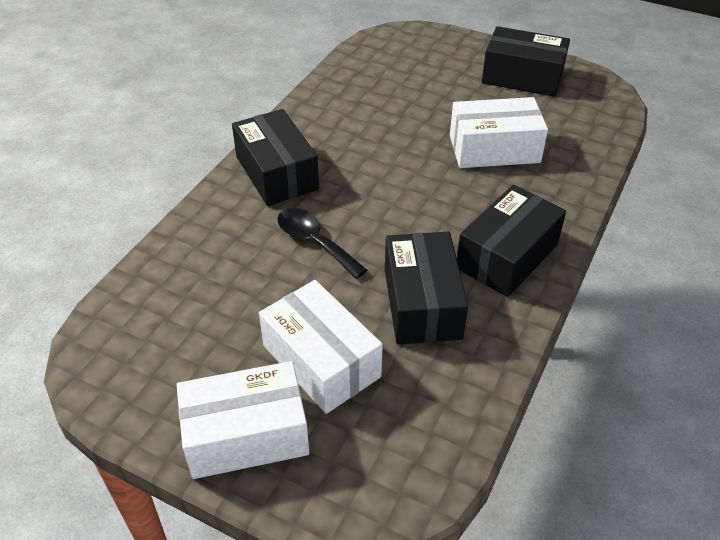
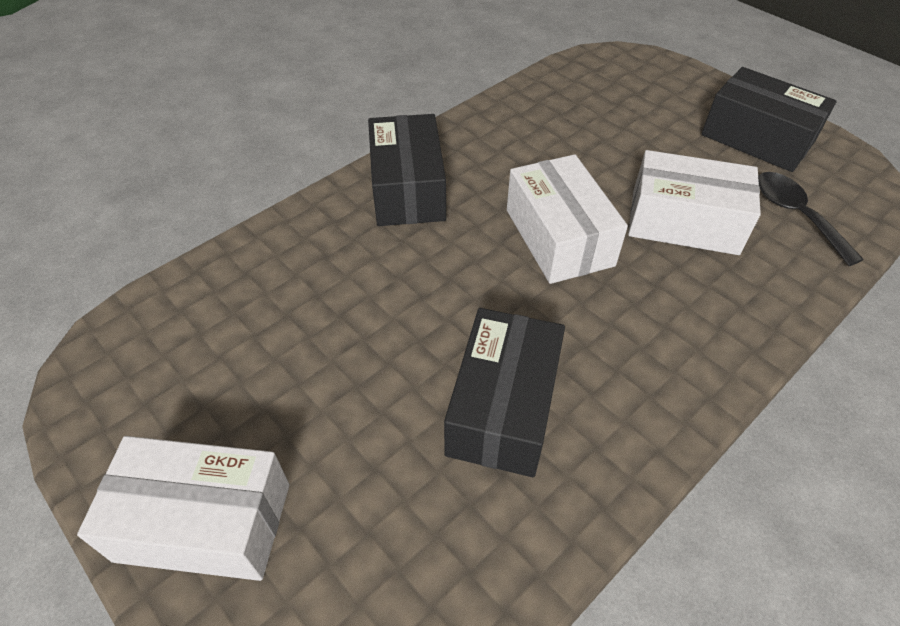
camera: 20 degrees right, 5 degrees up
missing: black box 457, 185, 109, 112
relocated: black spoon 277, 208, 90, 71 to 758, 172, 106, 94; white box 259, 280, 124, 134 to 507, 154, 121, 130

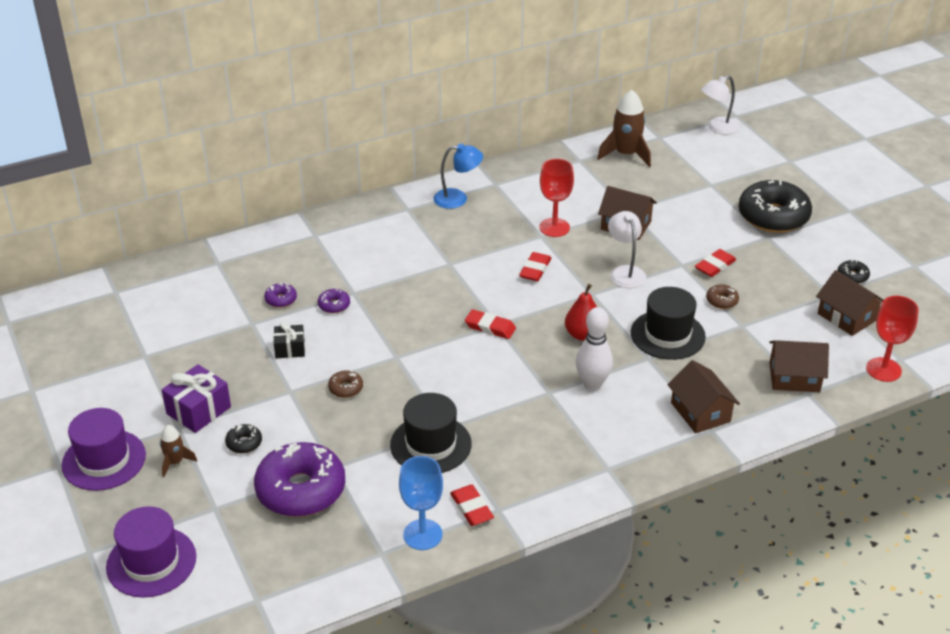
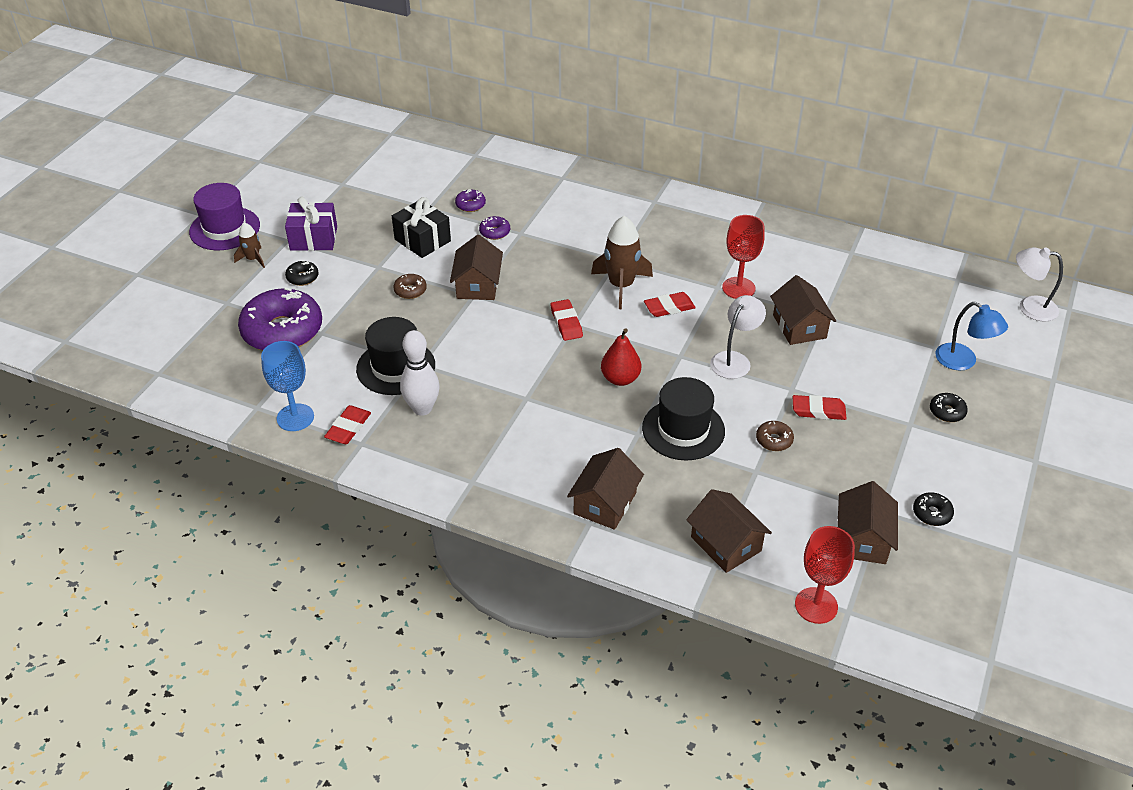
camera: 50 degrees right, 5 degrees up
missing: purple hat 106, 506, 90, 92
appeared: brown house 450, 235, 53, 65
relocated: brown rocket 597, 90, 54, 77 to 591, 216, 62, 93; blue lamp 433, 143, 50, 66 to 935, 302, 73, 69; white bowling pin 576, 307, 37, 83 to 400, 330, 40, 86
size: black donut 739, 180, 73, 53 = 930, 393, 38, 29 x0.42; black gift 273, 322, 32, 36 = 392, 197, 59, 61 x1.59

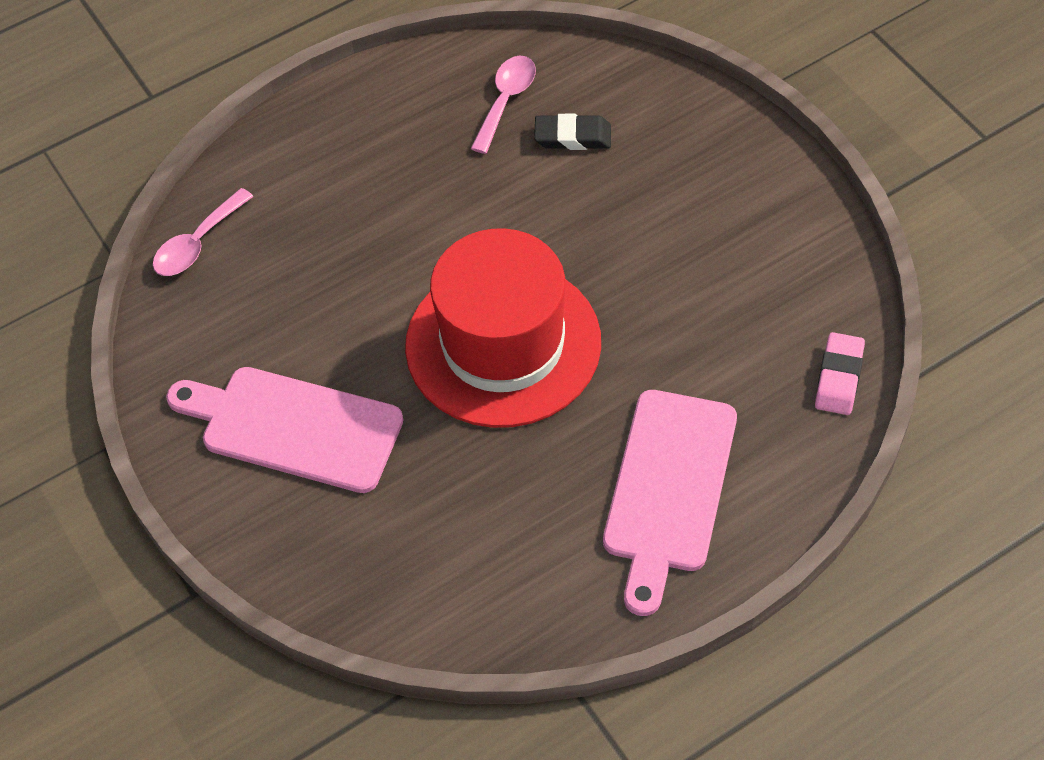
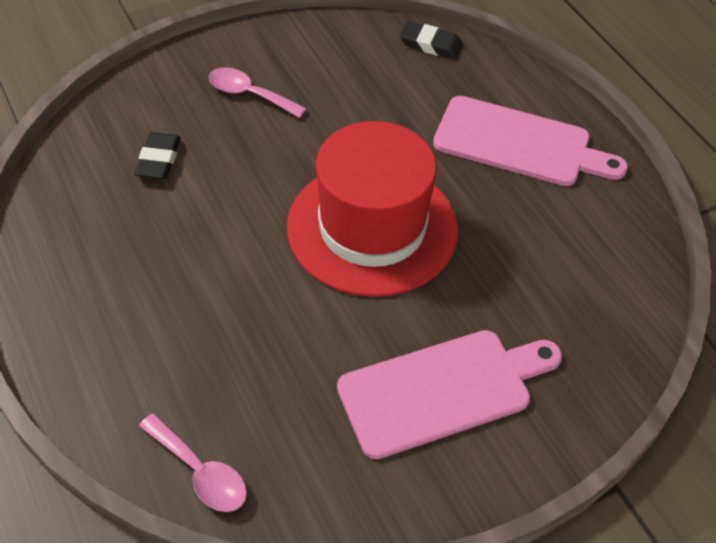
camera: 90 degrees left, 5 degrees down
relocated: pink spoon 471, 56, 65, 98 to 209, 67, 98, 51
colour: pink eraser 815, 332, 50, 83 to black eraser 399, 21, 64, 38
spun: pink cutting board 166, 367, 237, 126 = 337, 330, 225, 129 135 degrees counterclockwise

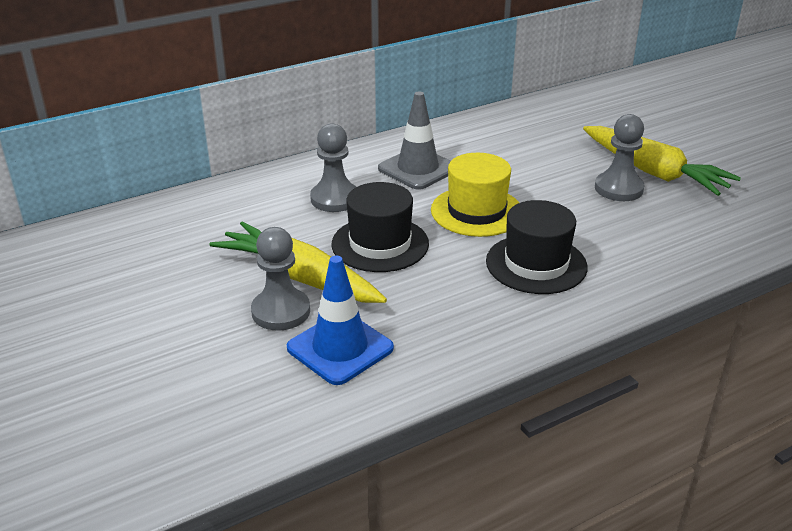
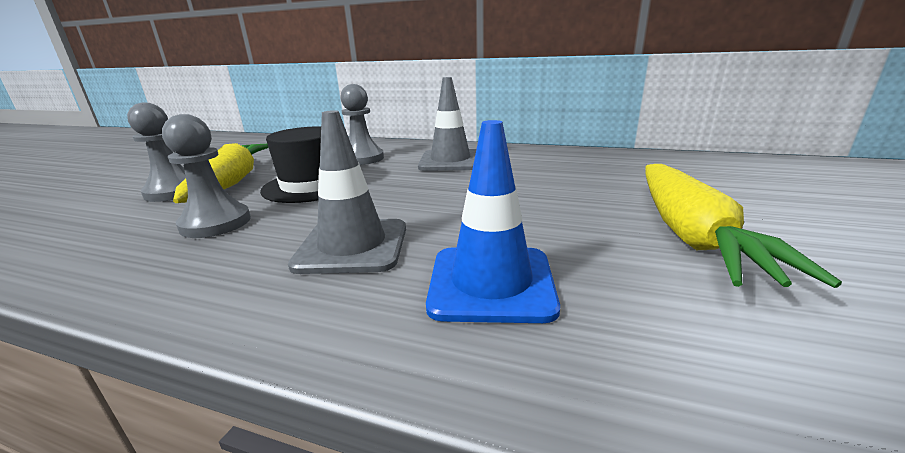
camera: 50 degrees right, 10 degrees down
missing: yellow hat 431, 153, 88, 84
relocated: grey pawn 595, 114, 50, 87 to 162, 114, 89, 124; blue traffic cone 287, 256, 107, 129 to 426, 120, 134, 203
exchanged: black hat 486, 200, 102, 94 to grey traffic cone 288, 110, 118, 164

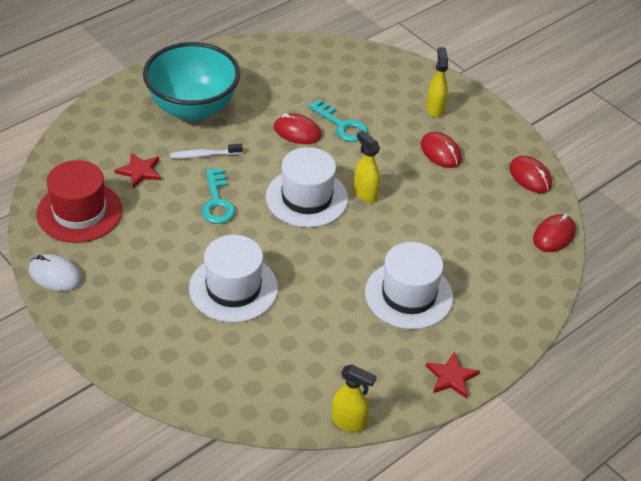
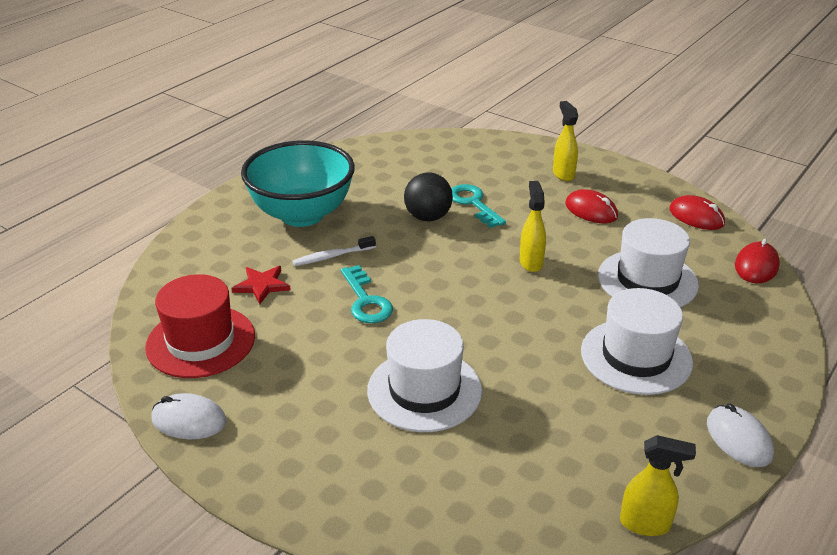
camera: 10 degrees left, 10 degrees down
relocated: white hat 266, 147, 82, 81 to 598, 218, 101, 89
exchanged: red mouse 274, 113, 48, 31 to black ball 404, 173, 49, 48; red star 426, 352, 54, 46 to white mouse 707, 404, 67, 63
spun: turquoise key 308, 99, 60, 43 = 451, 184, 55, 44 150 degrees counterclockwise; yellow spray bottle 353, 130, 27, 72 = 520, 181, 26, 91 45 degrees clockwise

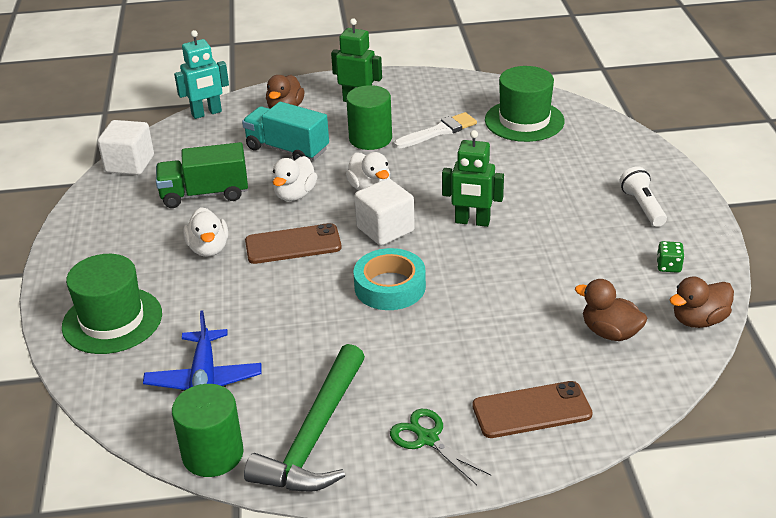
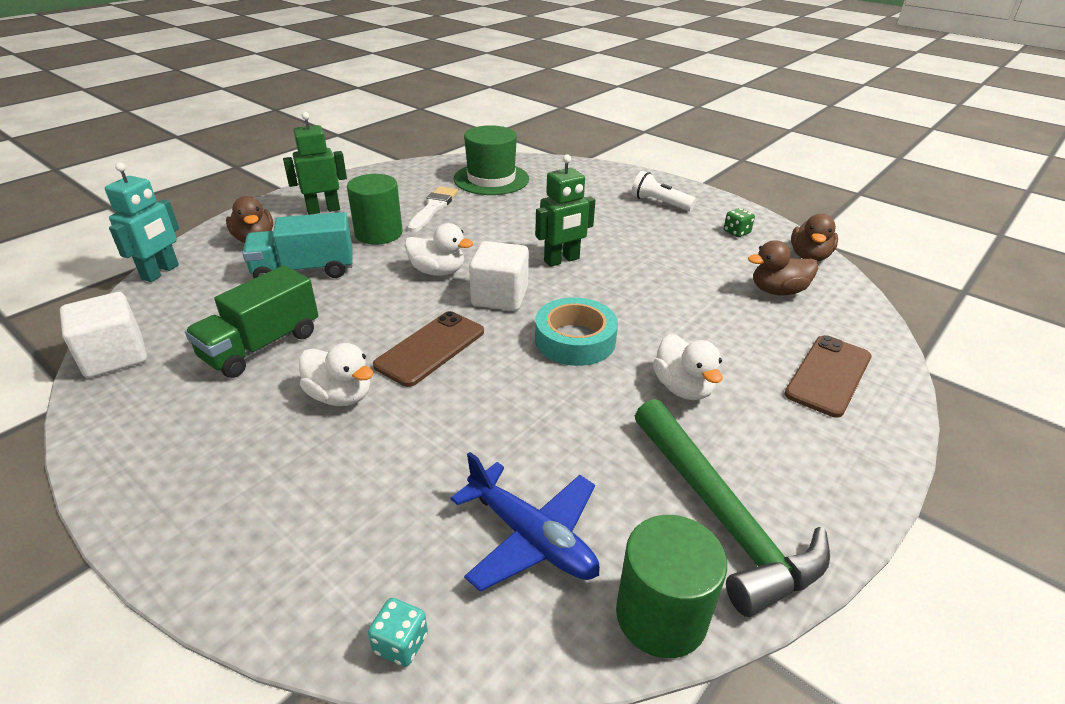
camera: 45 degrees left, 0 degrees up
missing: green hat 62, 254, 100, 100; green scissors 390, 409, 101, 76
appeared: turquoise dice 368, 598, 60, 69
relocated: white duck 273, 156, 44, 45 to 653, 334, 70, 66

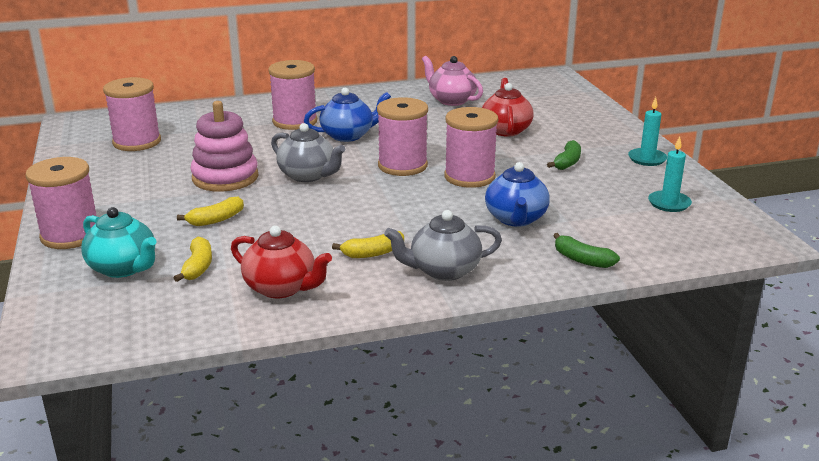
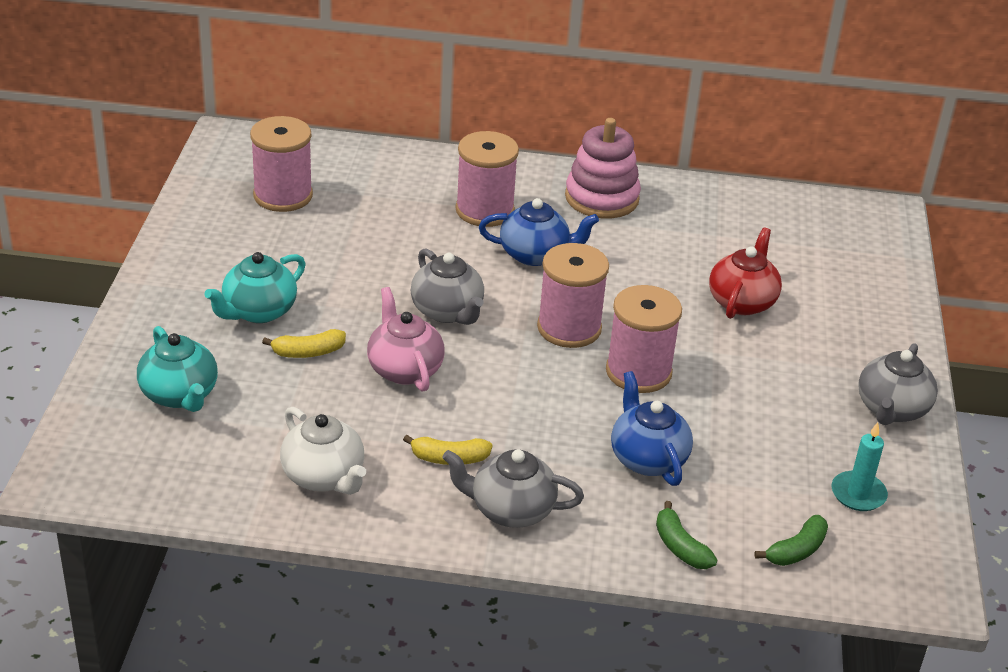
camera: 20 degrees right, 10 degrees up
missing: pink spool 25, 157, 72, 92; yellow banana 174, 237, 38, 45
appeared: turquoise teapot 204, 252, 102, 71
relocated: pink teapot 422, 56, 61, 50 to 367, 287, 78, 105; pink stacking toy 190, 101, 68, 91 to 565, 118, 76, 101; green banana 547, 140, 34, 30 to 755, 515, 73, 51
exchanged: turquoise candle 628, 97, 39, 69 to grey teapot 858, 343, 80, 82
colour: red teapot 231, 226, 101, 72 to white teapot 280, 407, 86, 88
spun: blue teapot 485, 162, 65, 65 = 611, 371, 82, 115 135 degrees clockwise

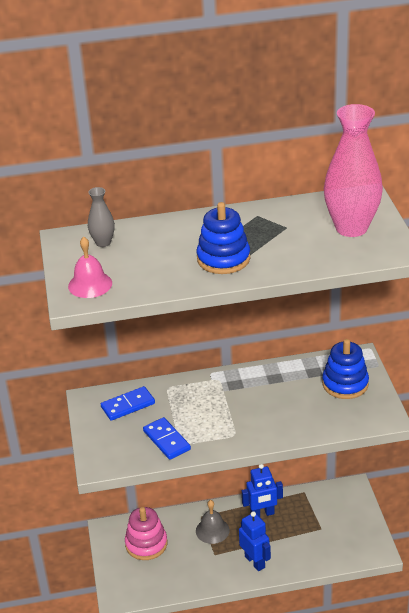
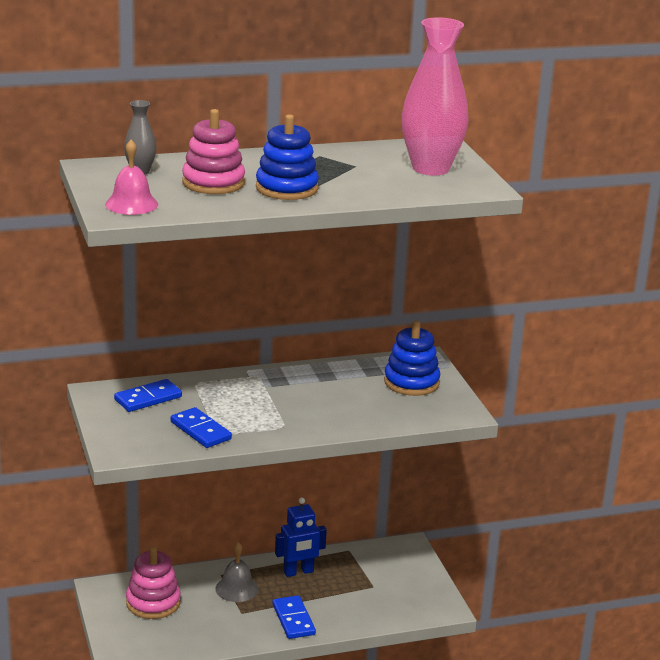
camera: 10 degrees left, 10 degrees down
appeared: pink stacking toy 182, 109, 63, 85
exchanged: blue robot 239, 511, 32, 60 to blue domino 272, 595, 44, 44

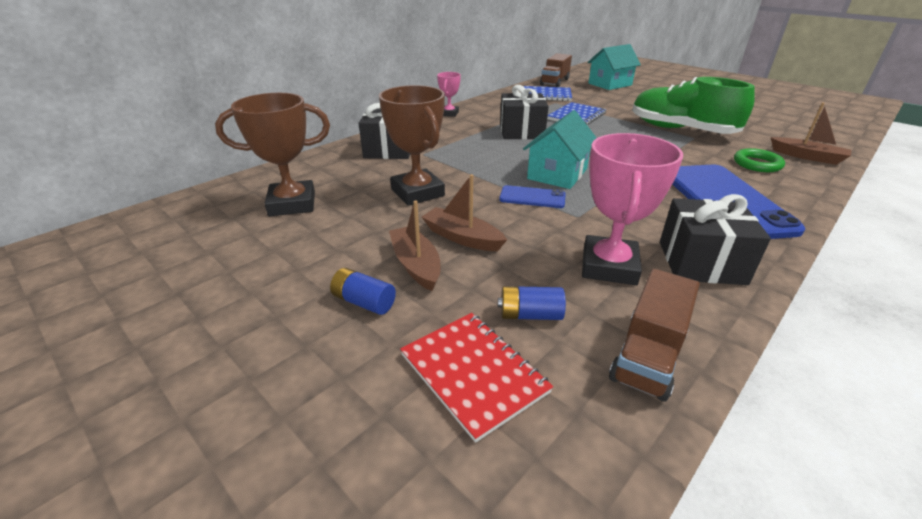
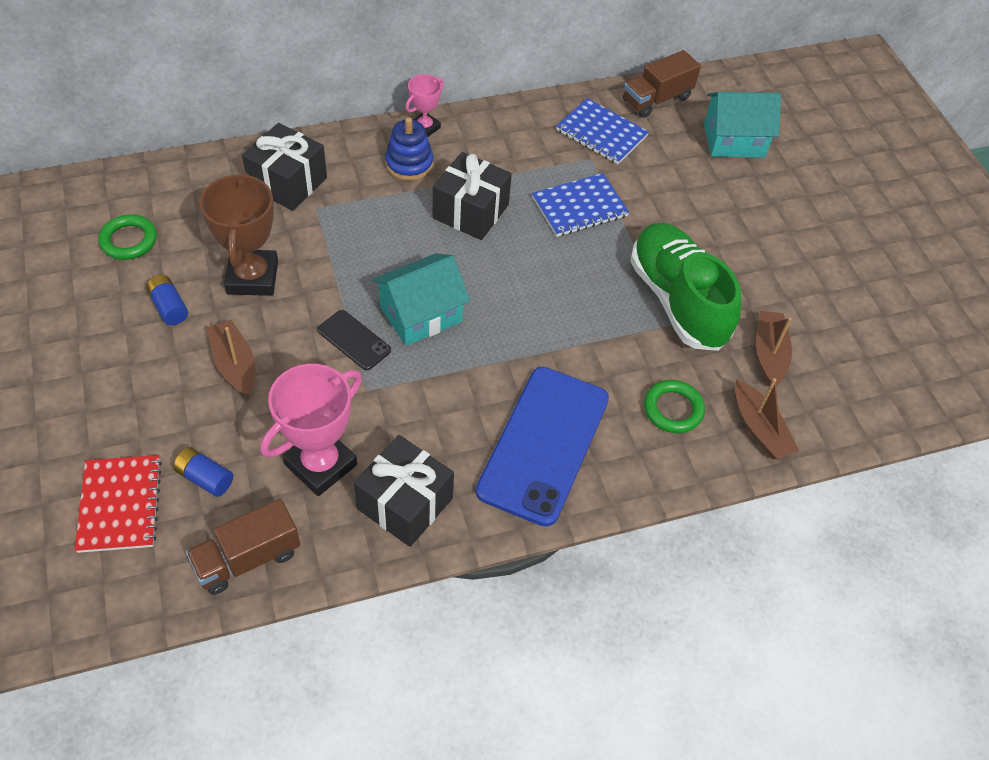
camera: 25 degrees right, 20 degrees up
appeared: blue stacking toy 385, 117, 48, 64
relocated: brown boat 389, 200, 52, 91 to 756, 311, 36, 75; blue battery 330, 268, 66, 47 to 146, 275, 42, 50
exchanged: brown trophy 215, 93, 115, 123 to green ring 98, 215, 59, 45
colour: blue phone 499, 185, 67, 23 to black phone 317, 310, 74, 60

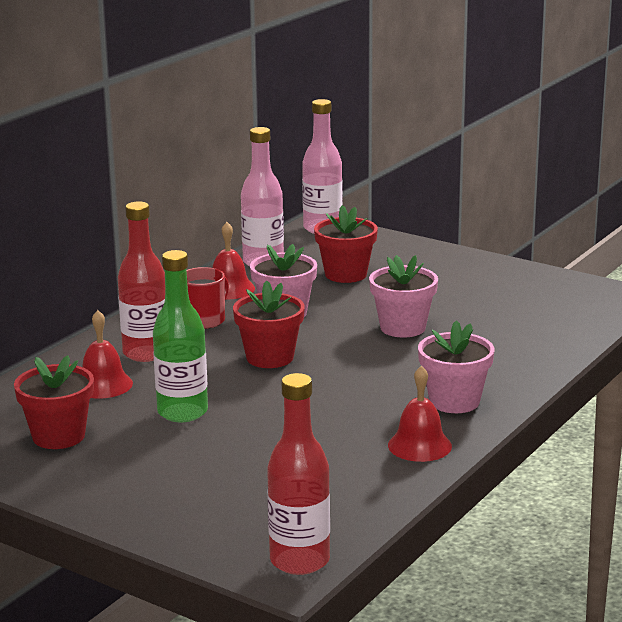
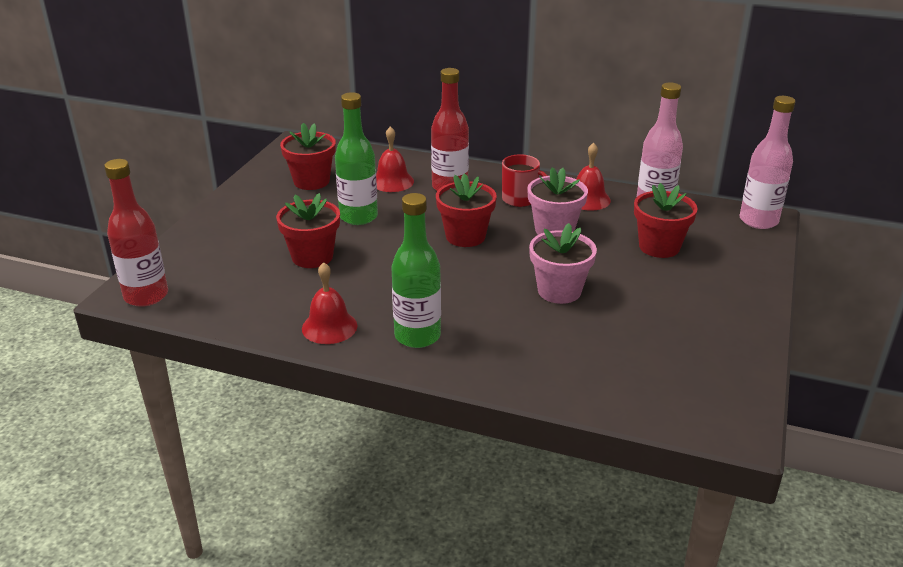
camera: 75 degrees right, 10 degrees up
appeared: red flower pot 276, 193, 64, 75
exchanged: pink flower pot 418, 320, 76, 93 to green bottle 392, 193, 49, 155

